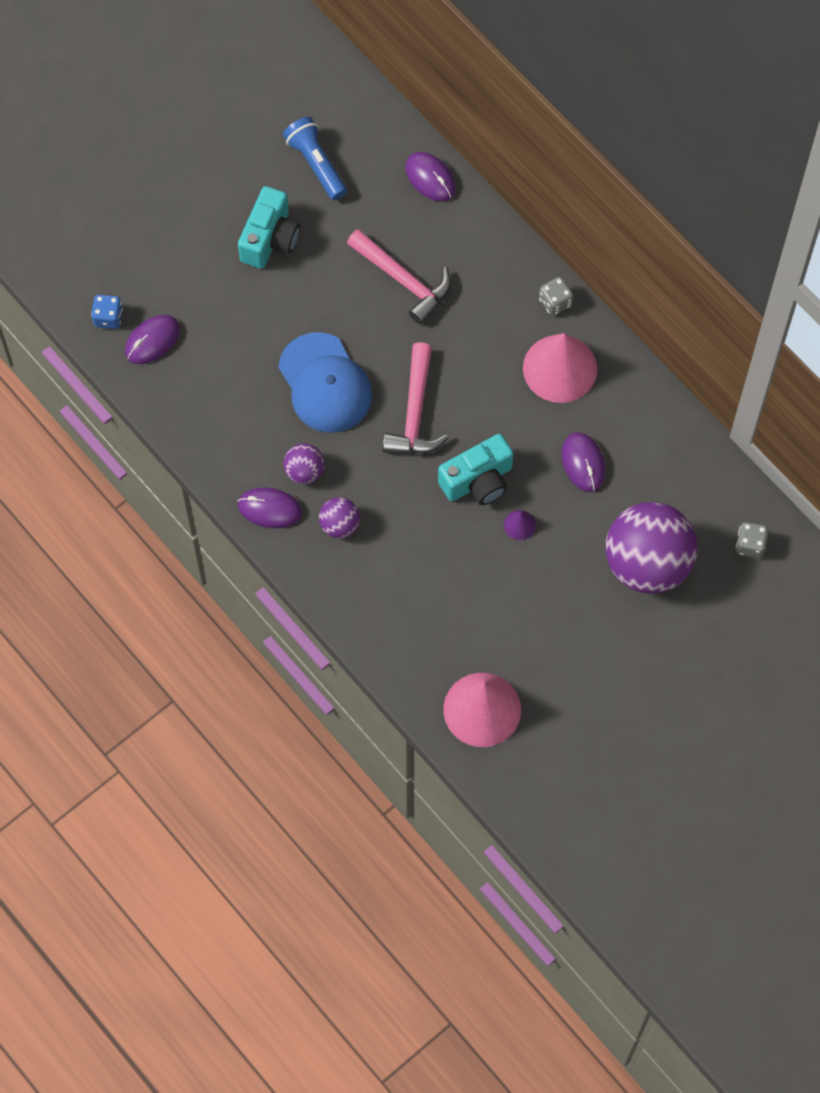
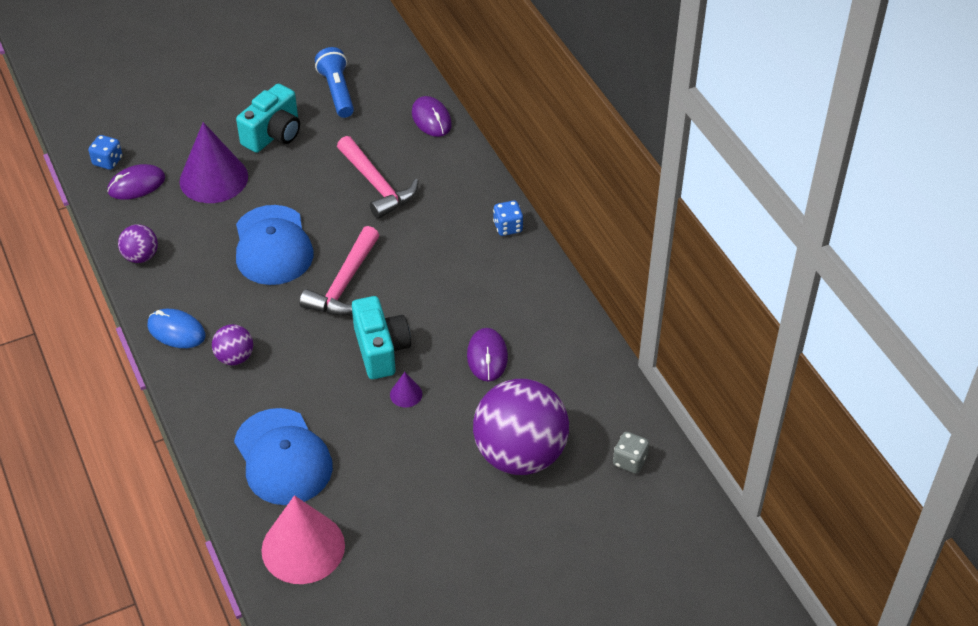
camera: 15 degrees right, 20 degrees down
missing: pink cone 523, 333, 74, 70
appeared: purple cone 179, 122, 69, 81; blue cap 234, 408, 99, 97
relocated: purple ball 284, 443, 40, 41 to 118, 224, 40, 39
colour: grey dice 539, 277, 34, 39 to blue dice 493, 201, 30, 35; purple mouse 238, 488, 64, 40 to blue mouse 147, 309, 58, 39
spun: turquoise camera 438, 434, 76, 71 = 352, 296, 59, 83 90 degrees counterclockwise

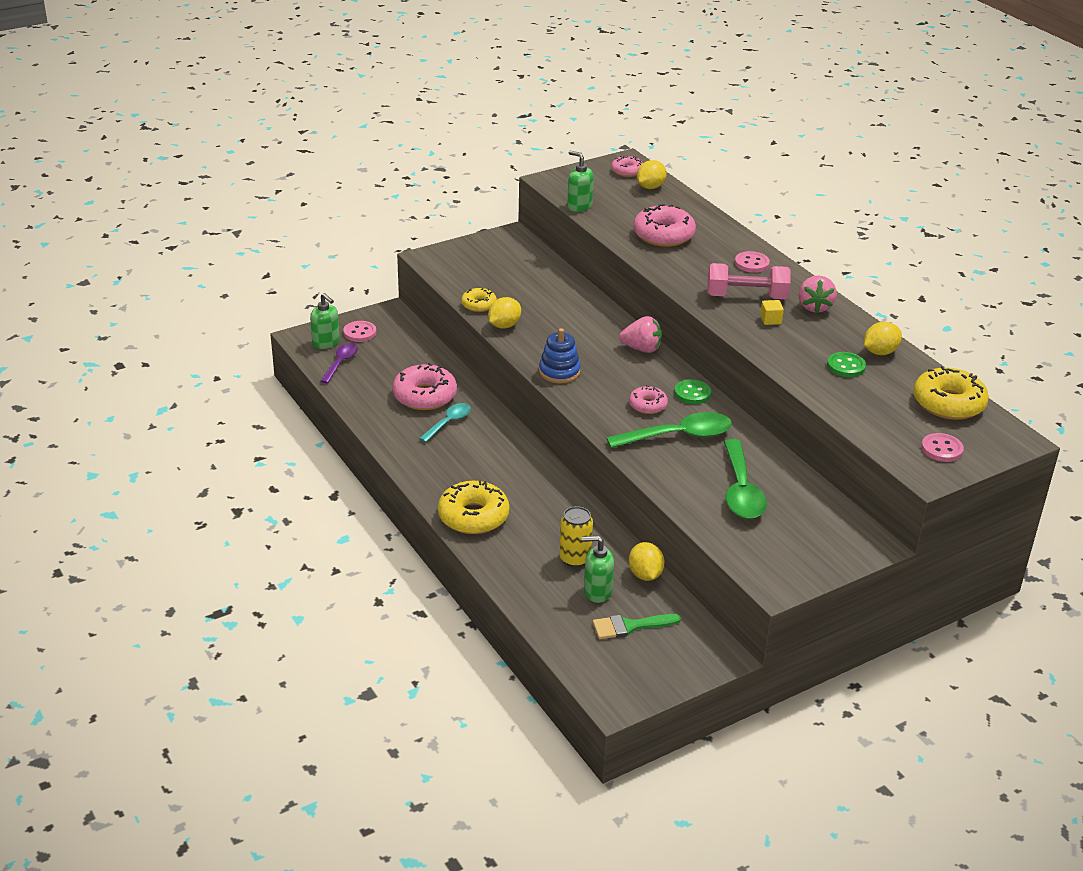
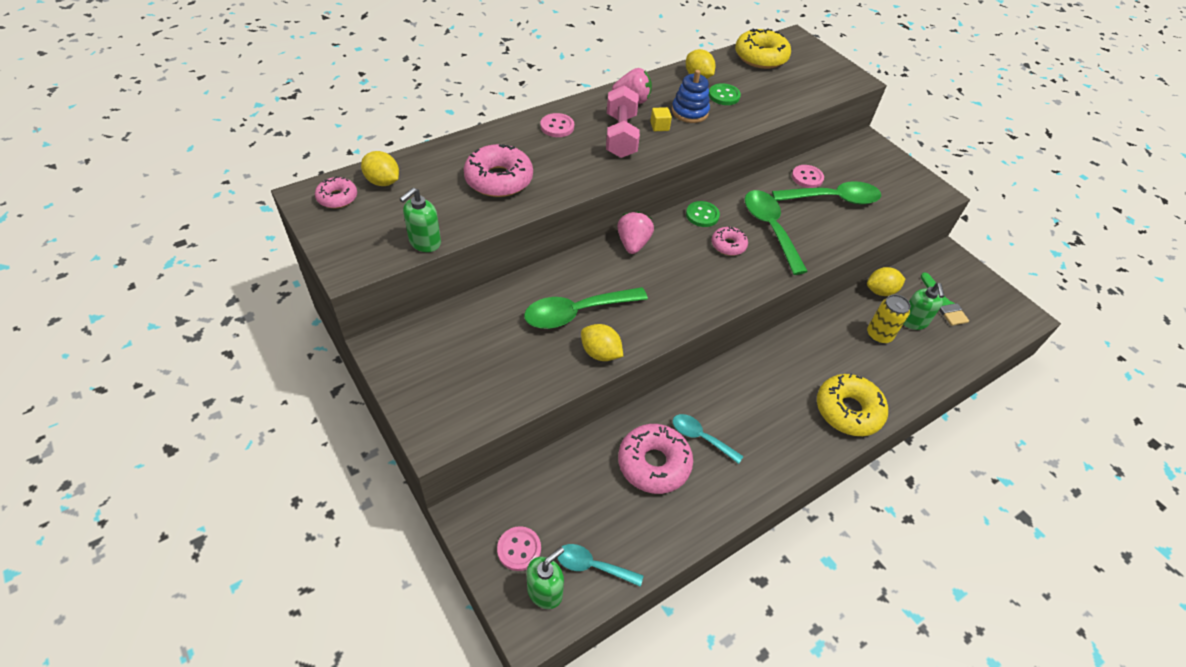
camera: 95 degrees left, 15 degrees up
missing: yellow donut 461, 288, 36, 24
appeared: green spoon 524, 287, 124, 42
relocated: blue stacking toy 539, 328, 42, 55 to 672, 70, 38, 53; pink button 921, 433, 43, 29 to 792, 165, 32, 23
colour: purple spoon 321, 343, 37, 40 to turquoise spoon 557, 544, 86, 43

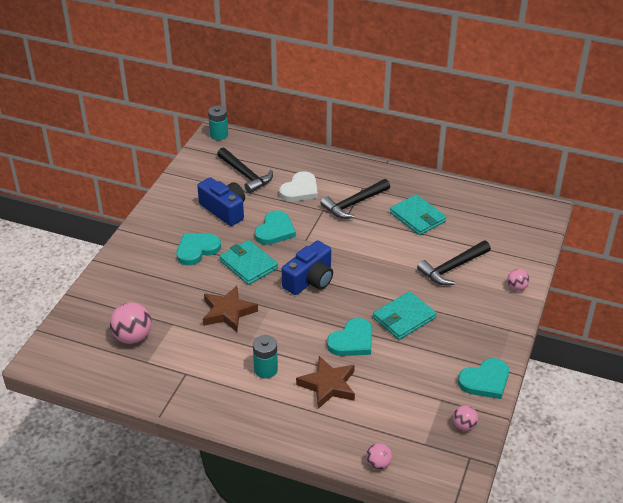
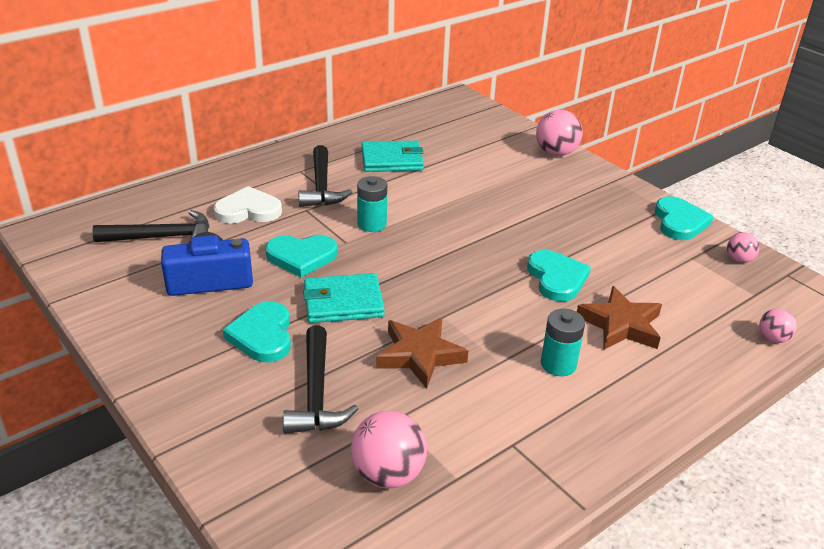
camera: 60 degrees left, 5 degrees down
missing: blue camera 282, 241, 51, 54; turquoise wallet 373, 291, 64, 49
relocated: turquoise battery 208, 106, 20, 34 to 357, 176, 30, 56; black hammer 417, 241, 74, 44 to 283, 325, 75, 109
spun: white heart 279, 171, 39, 31 = 214, 186, 68, 38 75 degrees counterclockwise; turquoise heart 255, 210, 41, 35 = 265, 235, 73, 42 120 degrees clockwise
size: pink ball 507, 269, 23, 22 = 536, 110, 47, 46 x1.79

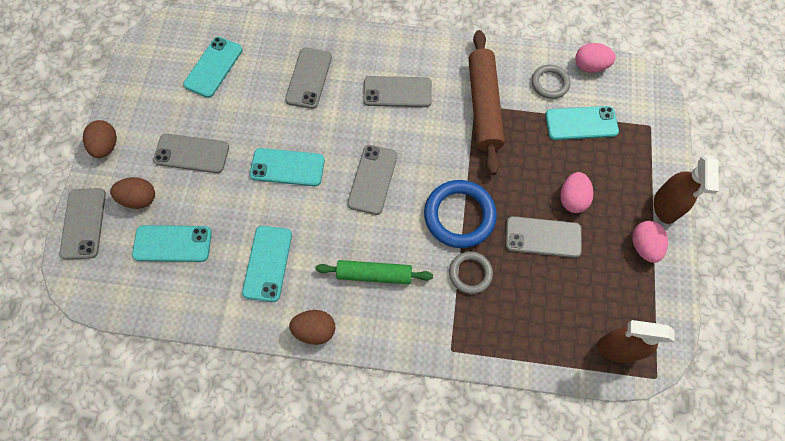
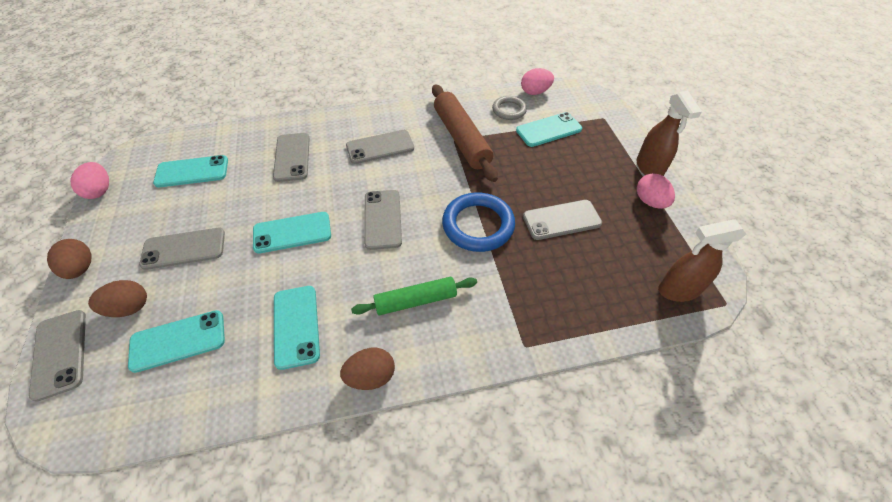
camera: 20 degrees left, 15 degrees down
missing: grey ring 449, 251, 44, 43
relocated: pink egg 560, 172, 33, 41 to 71, 162, 38, 37
spun: turquoise phone 183, 37, 59, 61 = 153, 155, 75, 33 75 degrees clockwise

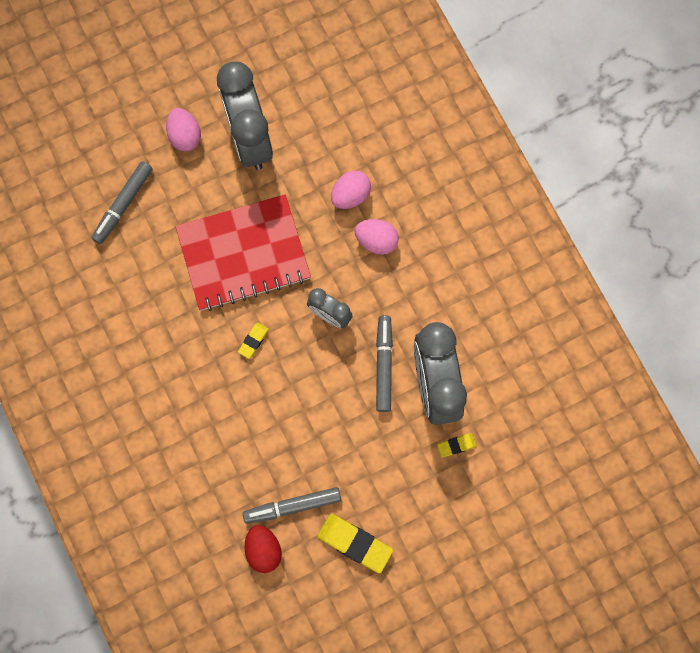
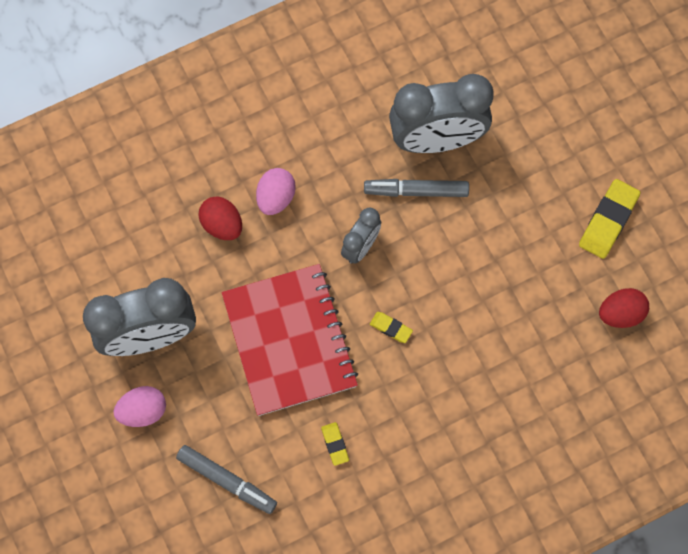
camera: 90 degrees left, 5 degrees down
missing: grey marker 243, 487, 98, 37
relocated: yellow eraser 437, 433, 40, 25 to 321, 422, 28, 44
colour: pink egg 331, 171, 40, 38 to red egg 198, 197, 44, 43

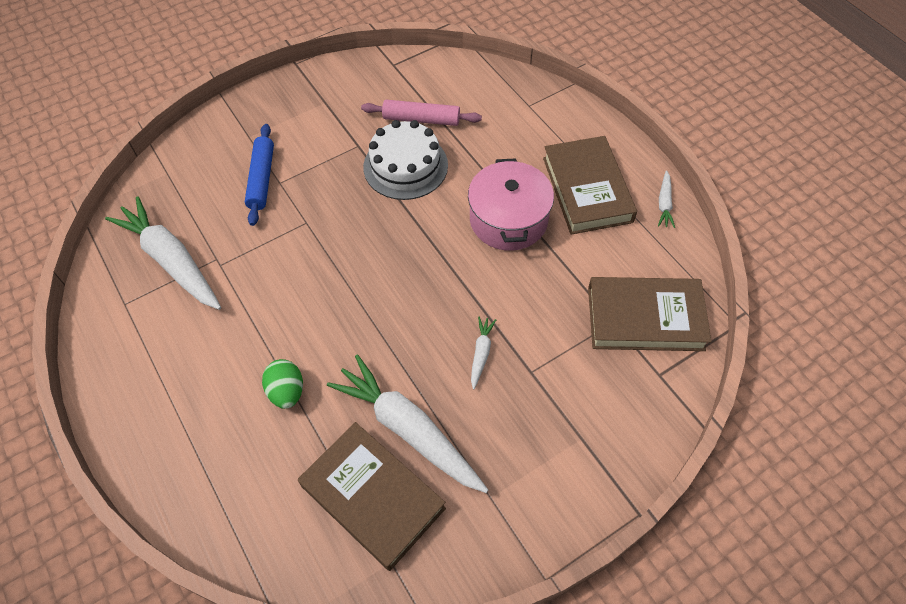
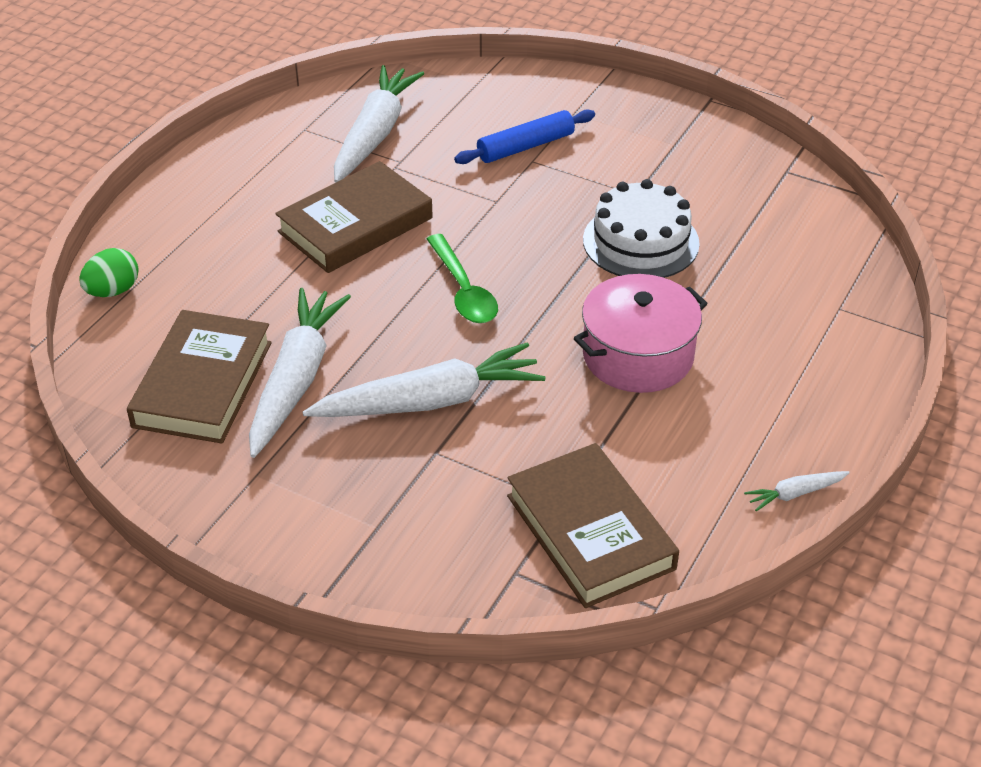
camera: 60 degrees right, 15 degrees down
missing: pink rolling pin 361, 100, 121, 26
appeared: green spoon 427, 234, 71, 89
relocated: brown book 543, 136, 94, 99 to 275, 161, 158, 112; green egg 262, 359, 41, 50 to 79, 248, 60, 49
size: white carrot 471, 317, 25, 73 = 303, 343, 242, 74 x2.29

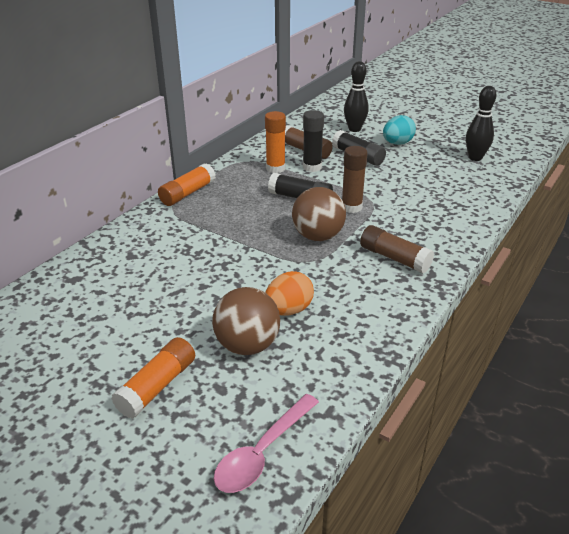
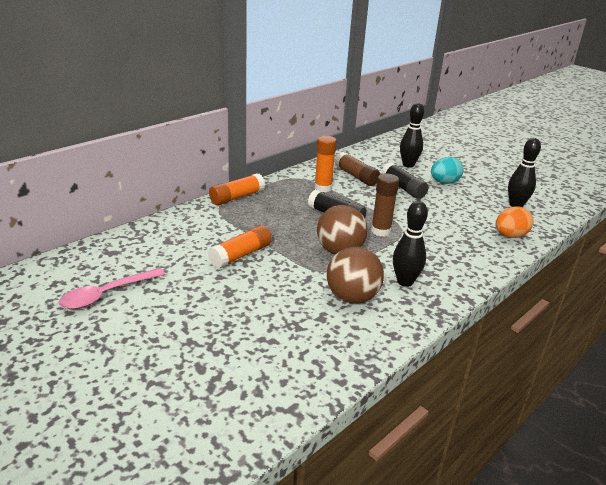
camera: 10 degrees right, 5 degrees down
missing: black glue stick 303, 110, 21, 62
relocated: orange egg 265, 271, 49, 45 to 496, 206, 37, 32; brown ball 212, 287, 68, 68 to 327, 246, 57, 58; orange glue stick 111, 337, 84, 82 to 208, 225, 64, 44; pink spoon 214, 394, 105, 99 to 58, 268, 107, 41
exchanged: brown glue stick 360, 225, 74, 48 to black bowling pin 393, 201, 35, 86

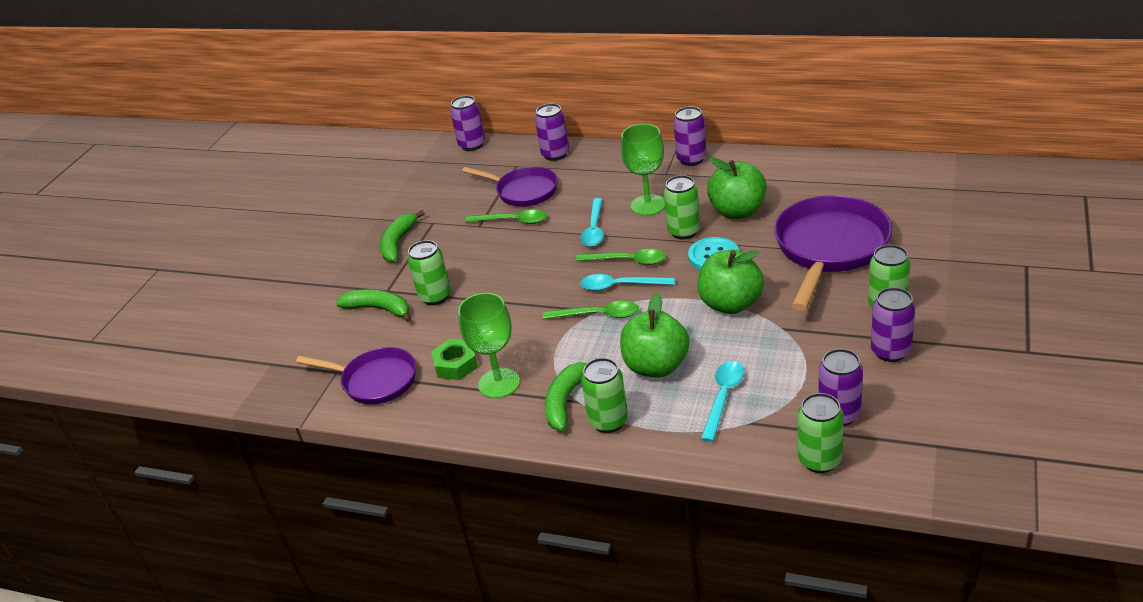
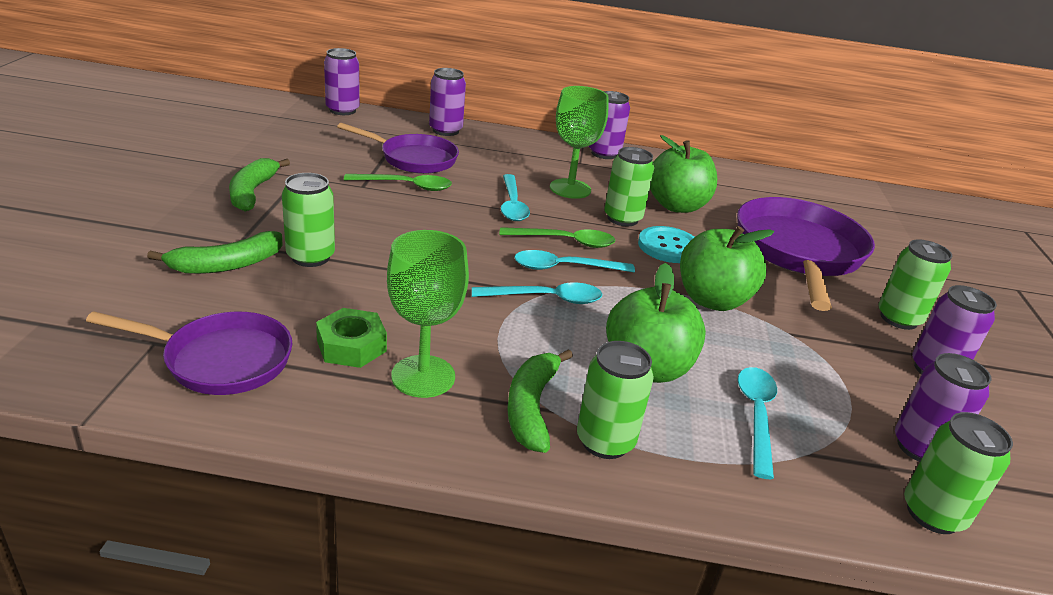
camera: 20 degrees left, 5 degrees down
colour: green spoon 543, 301, 96, 18 to turquoise spoon 472, 282, 130, 22
spun: green banana 336, 290, 75, 32 = 147, 231, 136, 43 135 degrees clockwise

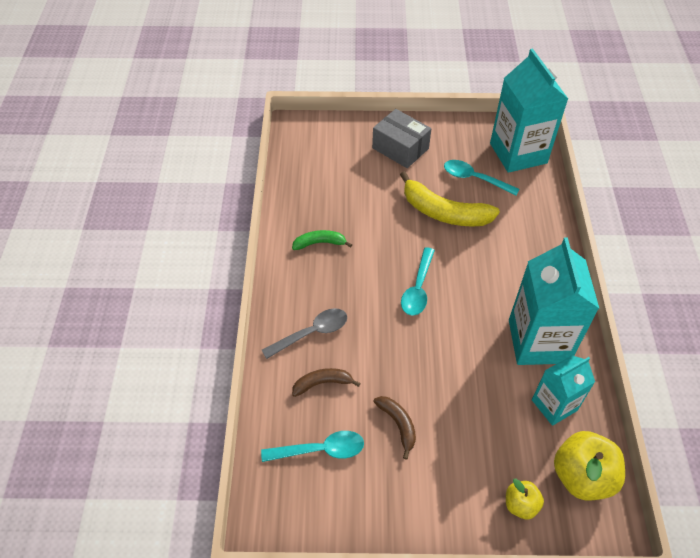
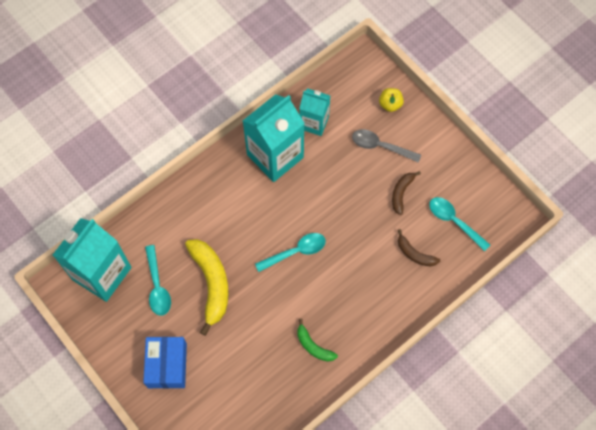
camera: 130 degrees left, 15 degrees up
missing: yellow apple 554, 431, 71, 69
relocated: grey spoon 262, 308, 85, 51 to 352, 129, 69, 34
colour: grey box 372, 109, 59, 59 to blue box 143, 337, 44, 52

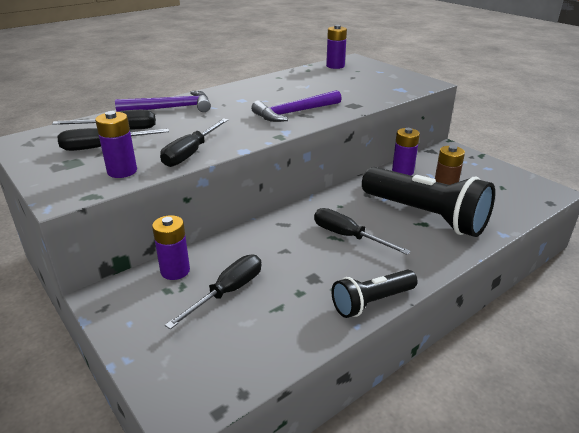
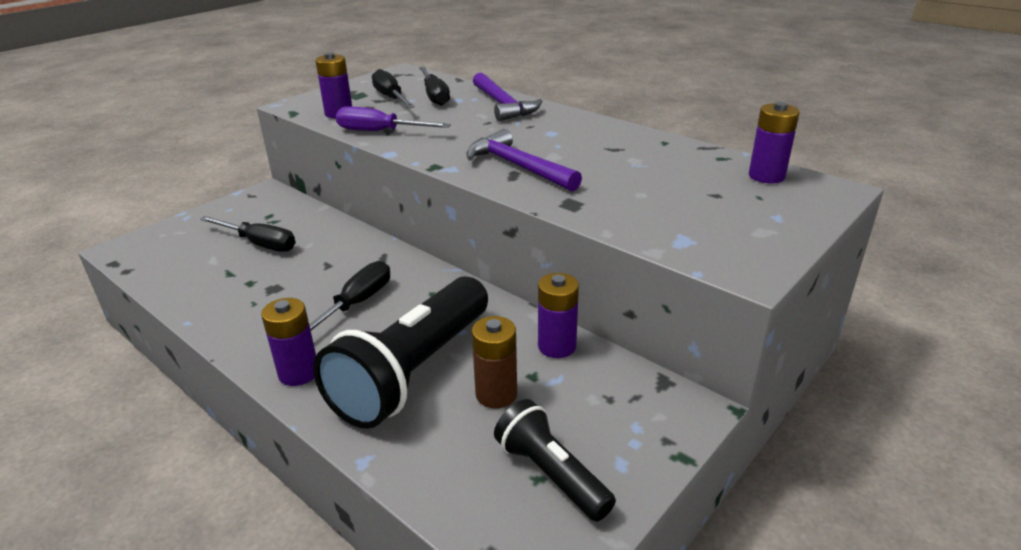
camera: 80 degrees right, 0 degrees up
relocated: purple battery 152, 215, 38, 65 to 261, 298, 55, 88; black flashlight 332, 270, 86, 48 to 494, 399, 122, 123
colour: black screwdriver 160, 118, 68, 49 to purple screwdriver 336, 106, 115, 25

